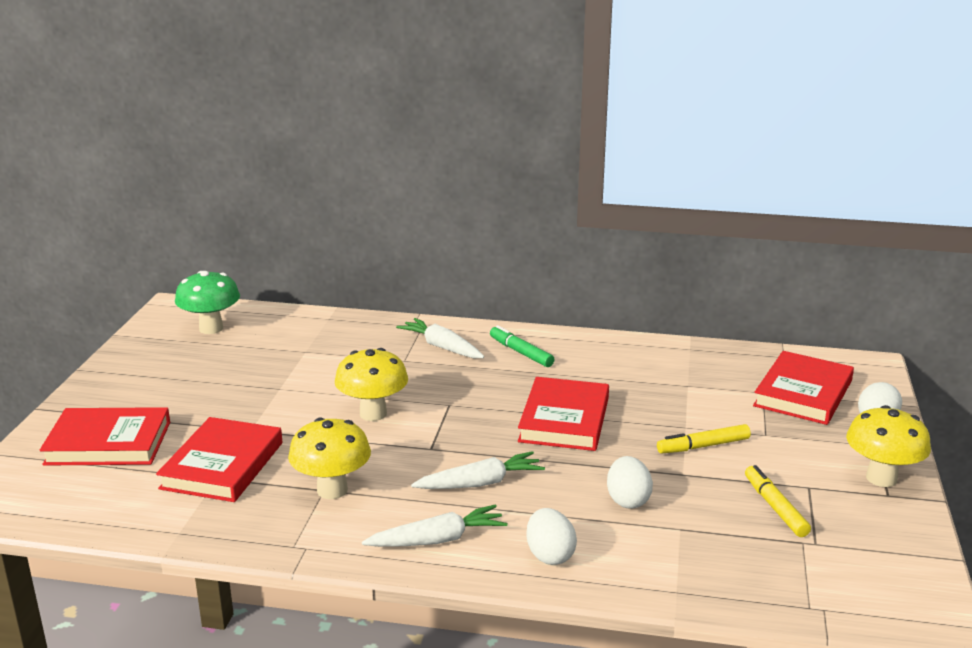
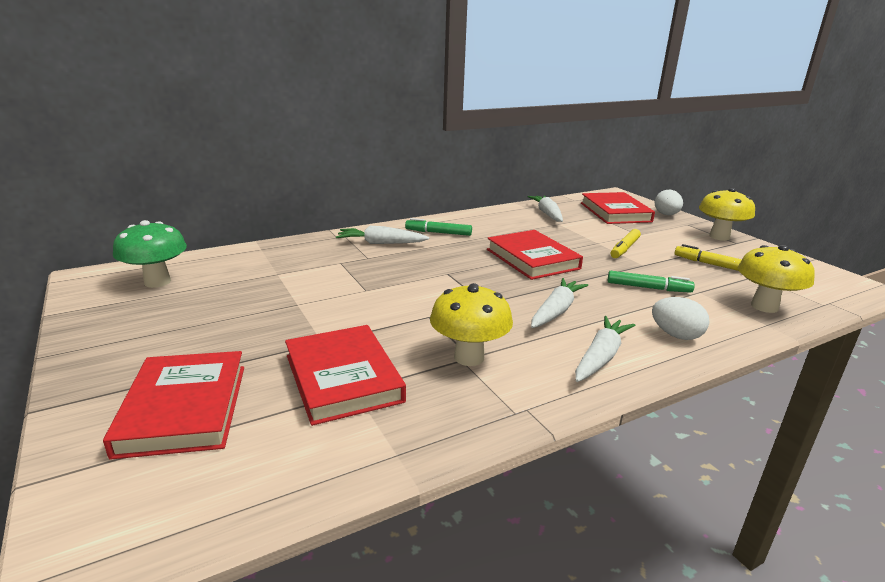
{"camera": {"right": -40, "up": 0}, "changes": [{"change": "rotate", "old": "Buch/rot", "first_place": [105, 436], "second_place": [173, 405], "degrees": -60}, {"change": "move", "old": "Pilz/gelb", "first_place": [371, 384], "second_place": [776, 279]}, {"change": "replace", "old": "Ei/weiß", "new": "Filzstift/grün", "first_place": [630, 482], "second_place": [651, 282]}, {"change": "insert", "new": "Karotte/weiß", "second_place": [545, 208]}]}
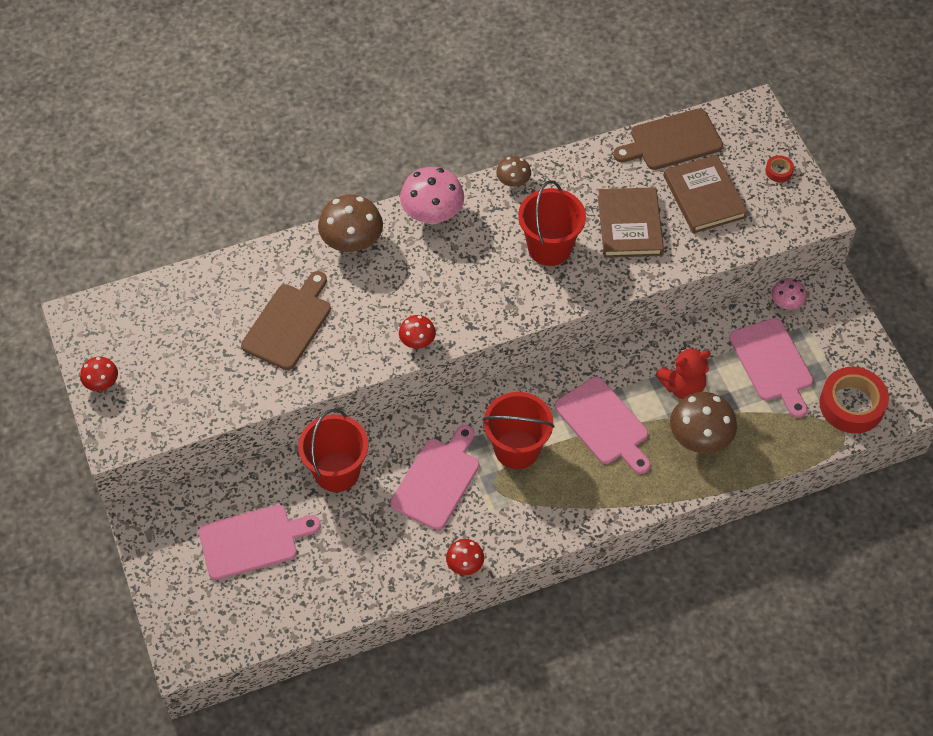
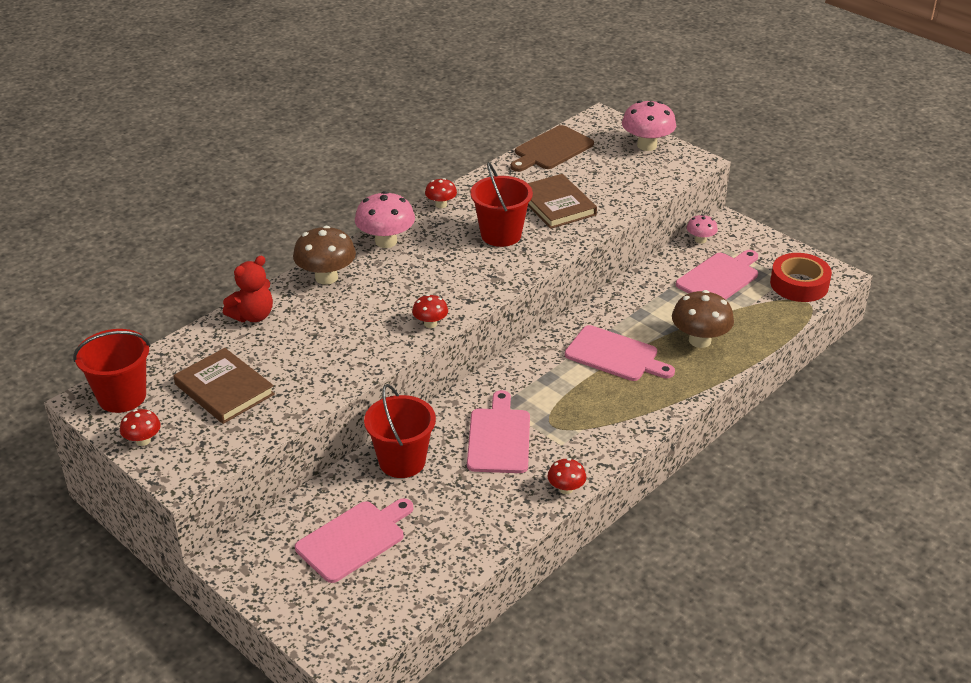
{"camera": {"right": -25, "up": -20}, "changes": [{"change": "delete", "old": "Schneidebrett/braun", "first_place": [286, 320]}, {"change": "move", "old": "Eimer/rot", "first_place": [518, 430], "second_place": [111, 371]}, {"change": "recolor", "old": "Pilz/braun", "new": "Pilz/rot", "first_place": [513, 172], "second_place": [441, 193]}, {"change": "move", "old": "Teddybär/rot", "first_place": [683, 373], "second_place": [248, 289]}, {"change": "move", "old": "Buch/braun", "first_place": [706, 194], "second_place": [224, 386]}, {"change": "rotate", "old": "Schneidebrett/rosa", "first_place": [771, 368], "second_place": [717, 275], "degrees": -90}, {"change": "replace", "old": "Klebeband/rot", "new": "Pilz/rosa", "first_place": [779, 168], "second_place": [649, 125]}]}
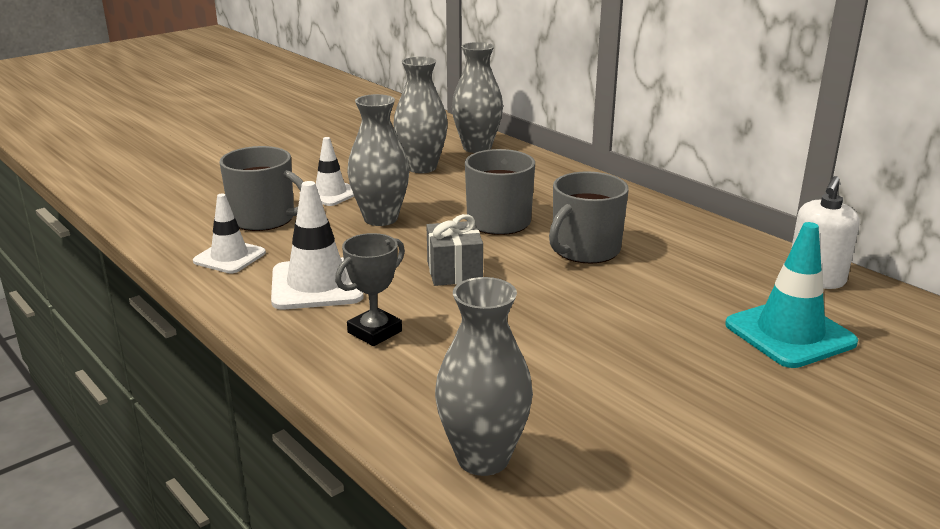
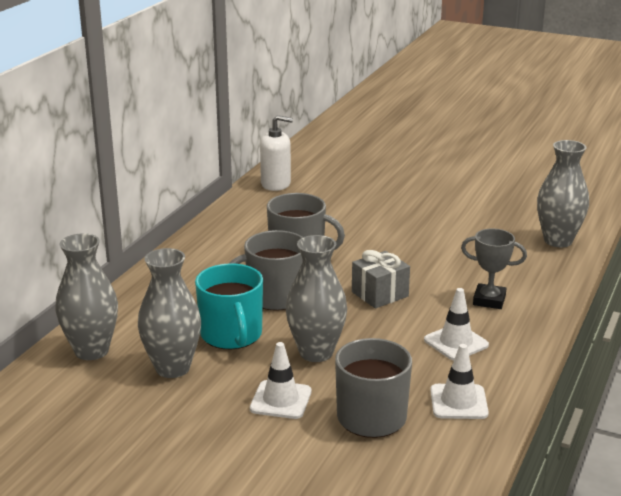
{"camera": {"right": -115, "up": 0}, "changes": [{"change": "resize", "old": "Leitkegel/weiß", "first_place": [317, 245], "second_place": [456, 324], "factor": 0.66}, {"change": "delete", "old": "Leitkegel/türkis", "first_place": [791, 295]}, {"change": "insert", "new": "Tasse/türkis", "second_place": [229, 307]}]}
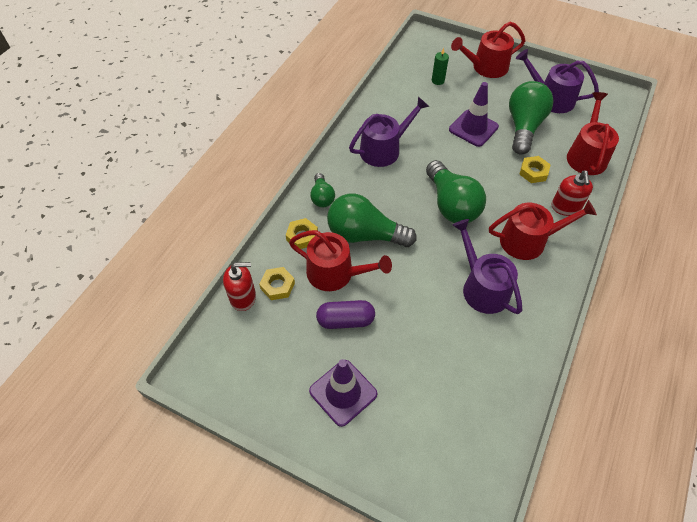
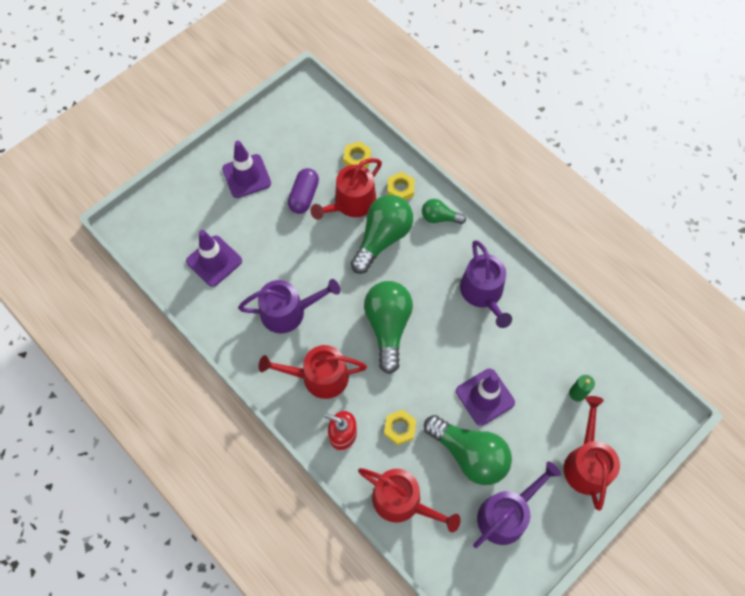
{"camera": {"right": 110, "up": 10}, "changes": [{"change": "delete", "old": "Seifenspender/rot", "first_place": [239, 286]}, {"change": "rotate", "old": "Glühbirne/grün", "first_place": [456, 191], "second_place": [388, 327], "degrees": 90}, {"change": "rotate", "old": "Gießkanne/rot", "first_place": [543, 230], "second_place": [313, 372], "degrees": 75}, {"change": "insert", "new": "Leitkegel/lila", "second_place": [214, 258]}]}
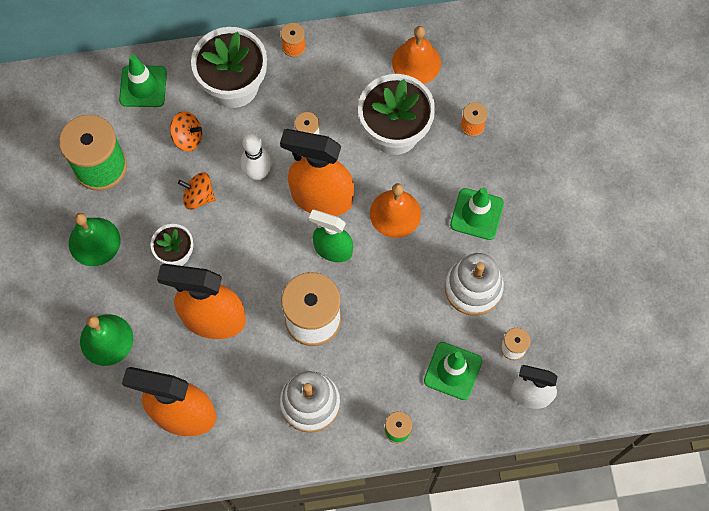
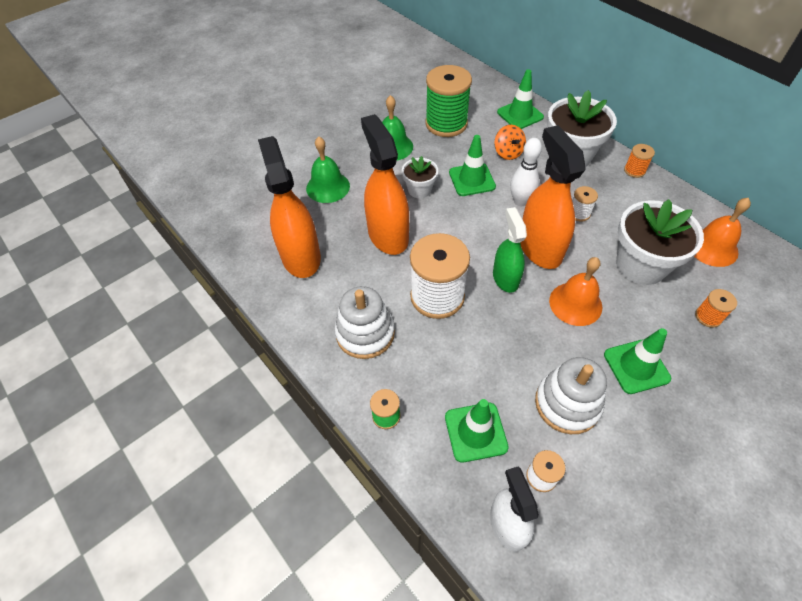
{"camera": {"right": 60, "up": -15}, "changes": [{"change": "replace", "old": "Kreisel/orange", "new": "Leitkegel/grün", "first_place": [196, 191], "second_place": [472, 165]}]}
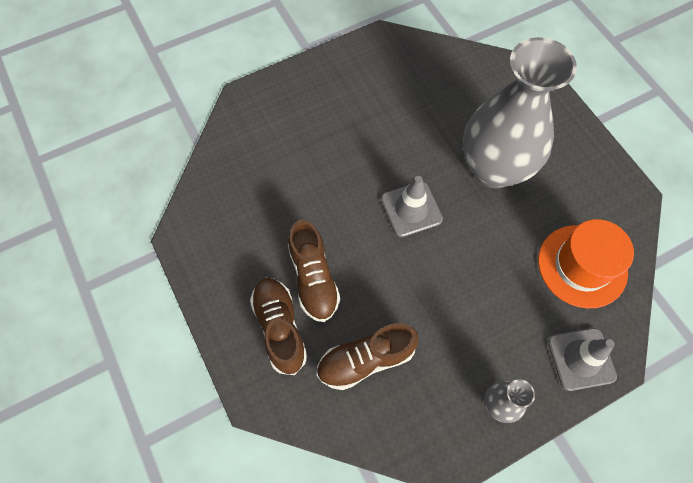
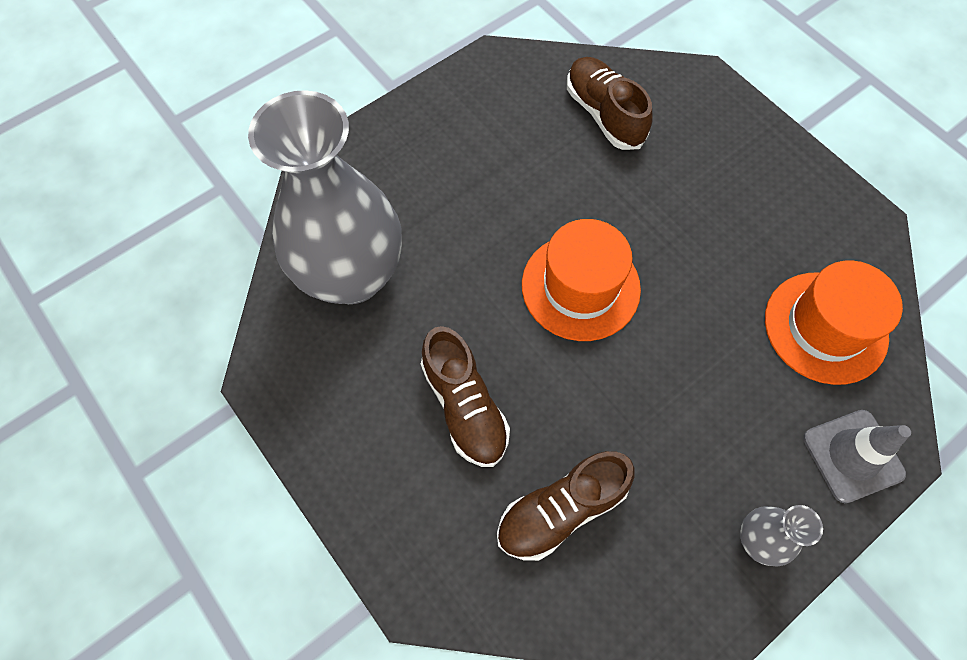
{"camera": {"right": -10, "up": 0}, "changes": [{"change": "move", "old": "Schuh/braun", "first_place": [278, 326], "second_place": [610, 103]}, {"change": "replace", "old": "Leitkegel/grau", "new": "Hut/orange", "first_place": [412, 206], "second_place": [581, 280]}, {"change": "move", "old": "Vase/grau", "first_place": [520, 112], "second_place": [325, 197]}]}
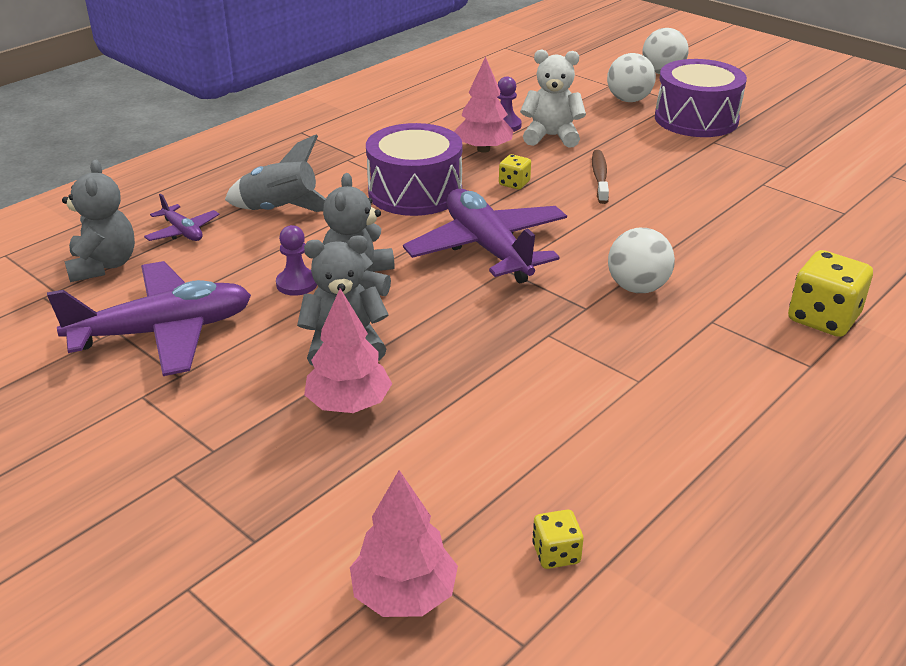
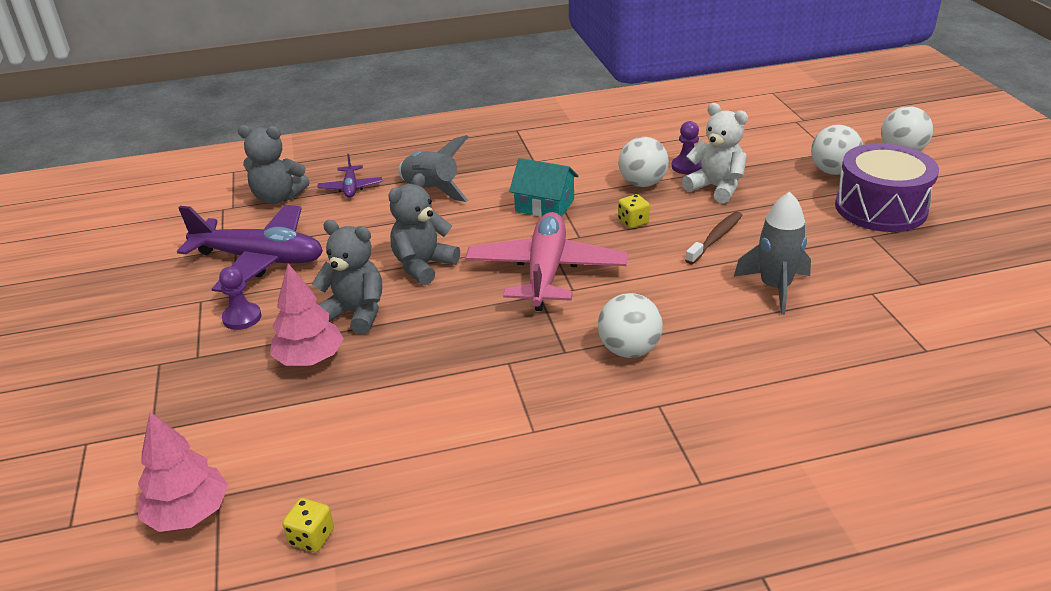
{"camera": {"right": 35, "up": 0}, "changes": [{"change": "rotate", "old": "Teddybär/grau", "first_place": [98, 221], "second_place": [273, 164], "degrees": 75}, {"change": "move", "old": "Bauer/lila", "first_place": [296, 260], "second_place": [240, 298]}, {"change": "replace", "old": "Trommel/lila", "new": "Haus/türkis", "first_place": [414, 169], "second_place": [543, 187]}, {"change": "recolor", "old": "Flugzeug/lila", "new": "Flugzeug/rosa", "first_place": [485, 236], "second_place": [546, 261]}, {"change": "replace", "old": "Baum/rosa", "new": "Ball/weiß", "first_place": [483, 105], "second_place": [643, 162]}, {"change": "delete", "old": "Spielwürfel/gelb", "first_place": [830, 293]}, {"change": "insert", "new": "Rakete/grau", "second_place": [772, 253]}]}
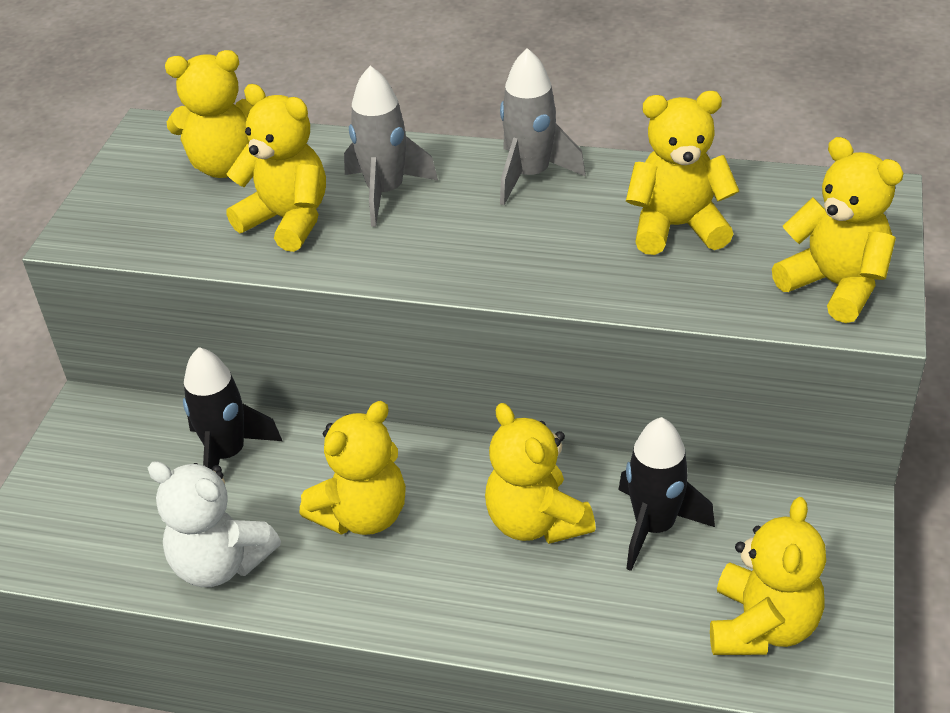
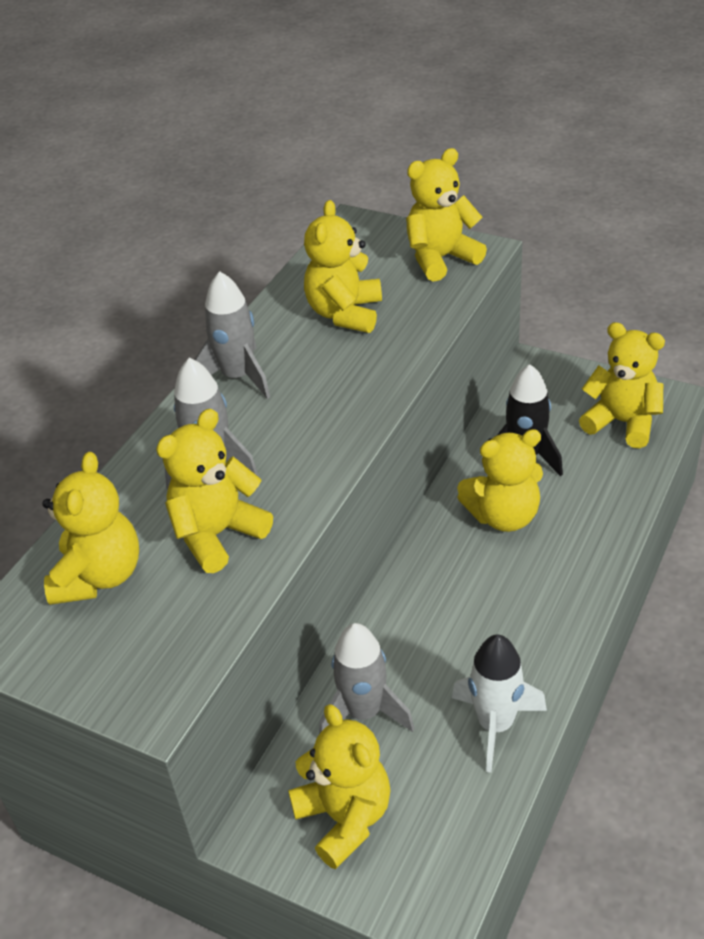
{"camera": {"right": -75, "up": 0}, "changes": [{"change": "replace", "old": "Teddybär/weiß", "new": "Rakete/weiß", "first_place": [214, 524], "second_place": [499, 703]}, {"change": "recolor", "old": "Rakete/schwarz", "new": "Rakete/grau", "first_place": [232, 408], "second_place": [366, 678]}, {"change": "move", "old": "Teddybär/gelb", "first_place": [352, 468], "second_place": [339, 786]}]}
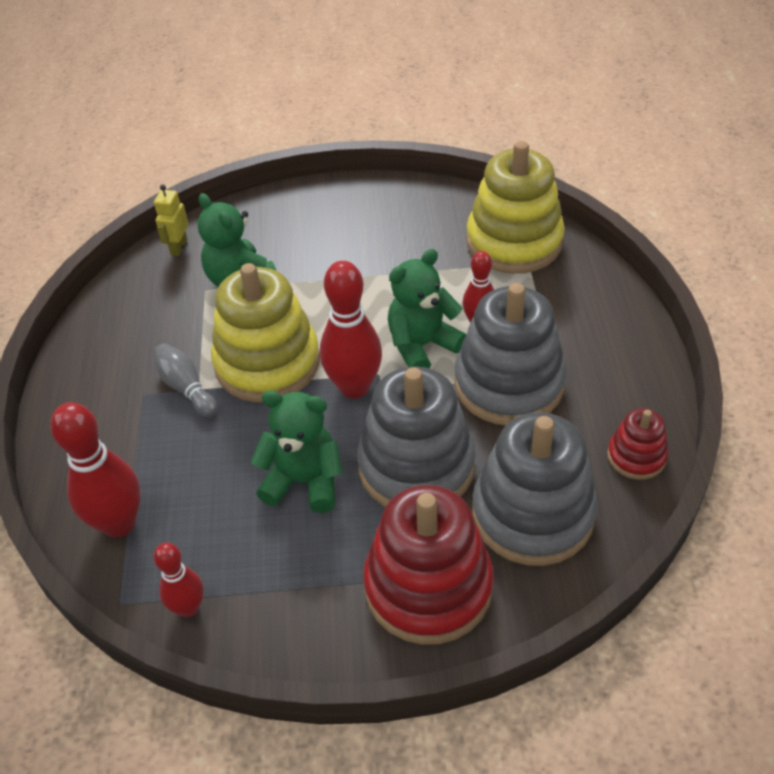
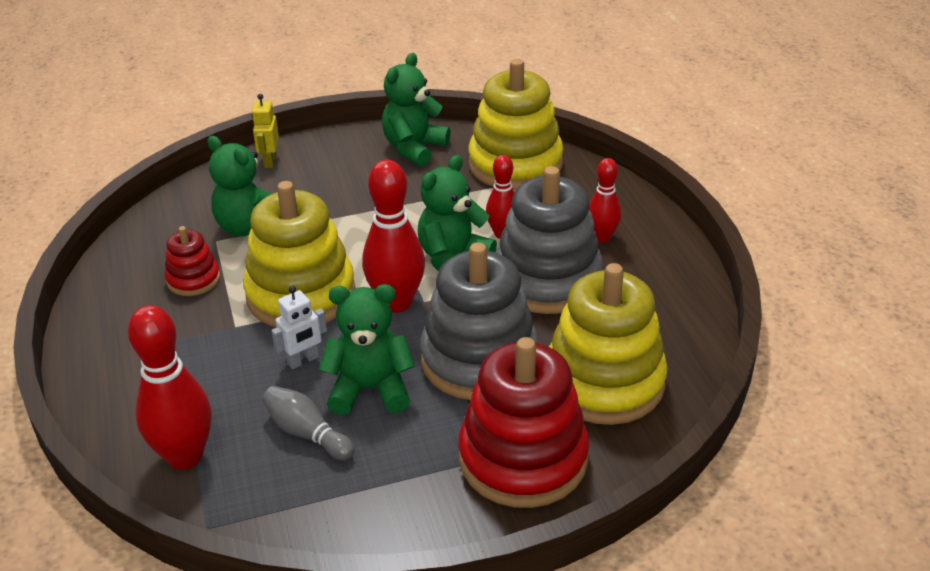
{"camera": {"right": -15, "up": -10}, "changes": [{"change": "move", "old": "Bowlingkegel/grau", "first_place": [185, 380], "second_place": [308, 423]}, {"change": "move", "old": "Bowlingkegel/rot", "first_place": [178, 580], "second_place": [605, 200]}, {"change": "move", "old": "Roboter/gelb", "first_place": [171, 220], "second_place": [265, 131]}, {"change": "recolor", "old": "Stapelspielzeug/grau", "new": "Stapelspielzeug/gelb", "first_place": [535, 489], "second_place": [608, 344]}, {"change": "move", "old": "Stapelspielzeug/rot", "first_place": [637, 444], "second_place": [192, 261]}, {"change": "insert", "new": "Roboter/weiß", "second_place": [299, 327]}, {"change": "insert", "new": "Teddybär/grün", "second_place": [416, 109]}]}
